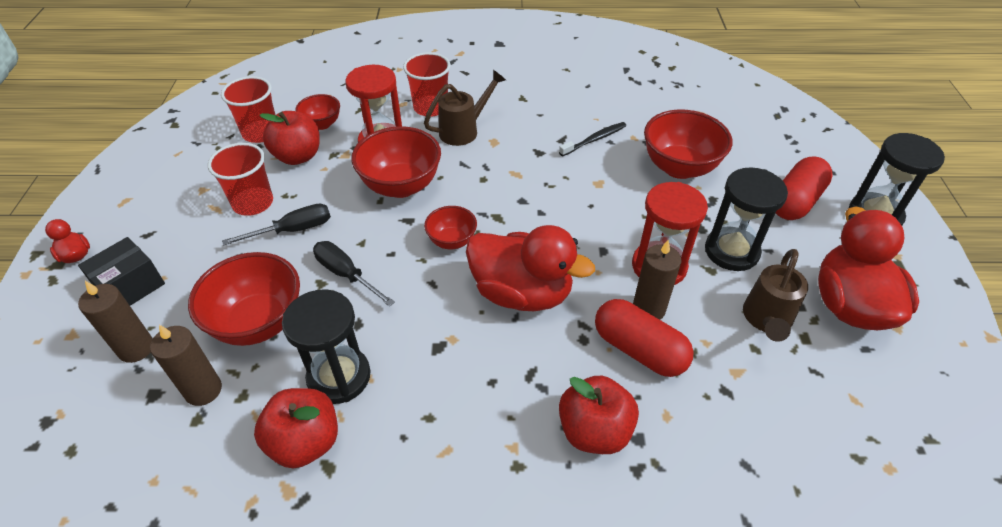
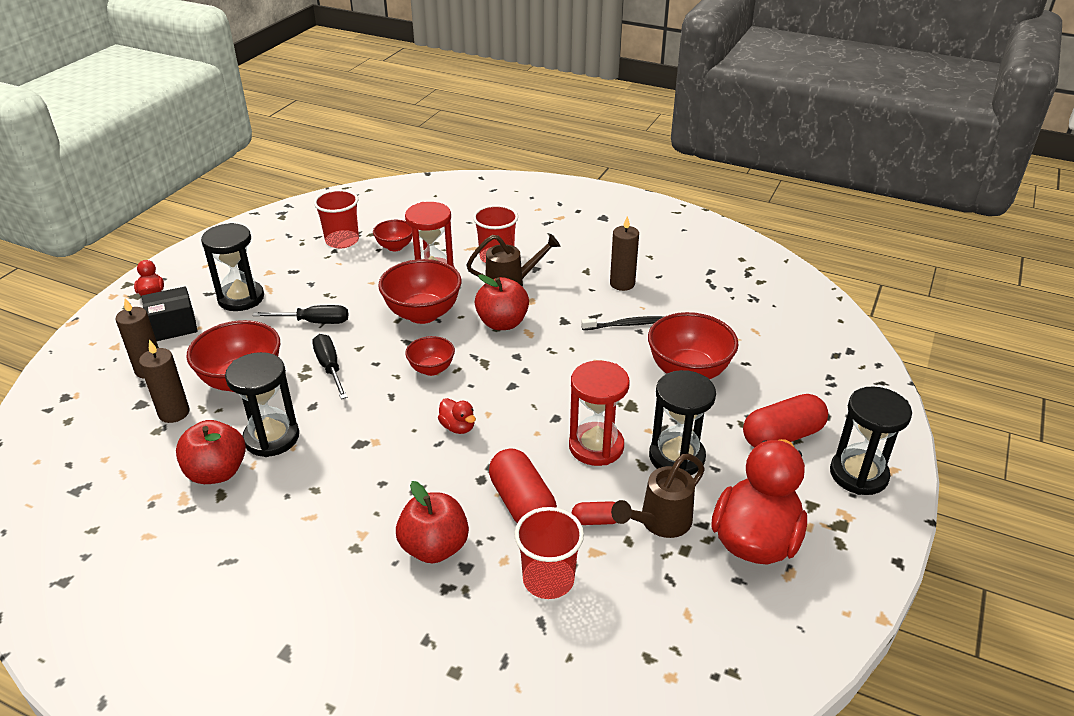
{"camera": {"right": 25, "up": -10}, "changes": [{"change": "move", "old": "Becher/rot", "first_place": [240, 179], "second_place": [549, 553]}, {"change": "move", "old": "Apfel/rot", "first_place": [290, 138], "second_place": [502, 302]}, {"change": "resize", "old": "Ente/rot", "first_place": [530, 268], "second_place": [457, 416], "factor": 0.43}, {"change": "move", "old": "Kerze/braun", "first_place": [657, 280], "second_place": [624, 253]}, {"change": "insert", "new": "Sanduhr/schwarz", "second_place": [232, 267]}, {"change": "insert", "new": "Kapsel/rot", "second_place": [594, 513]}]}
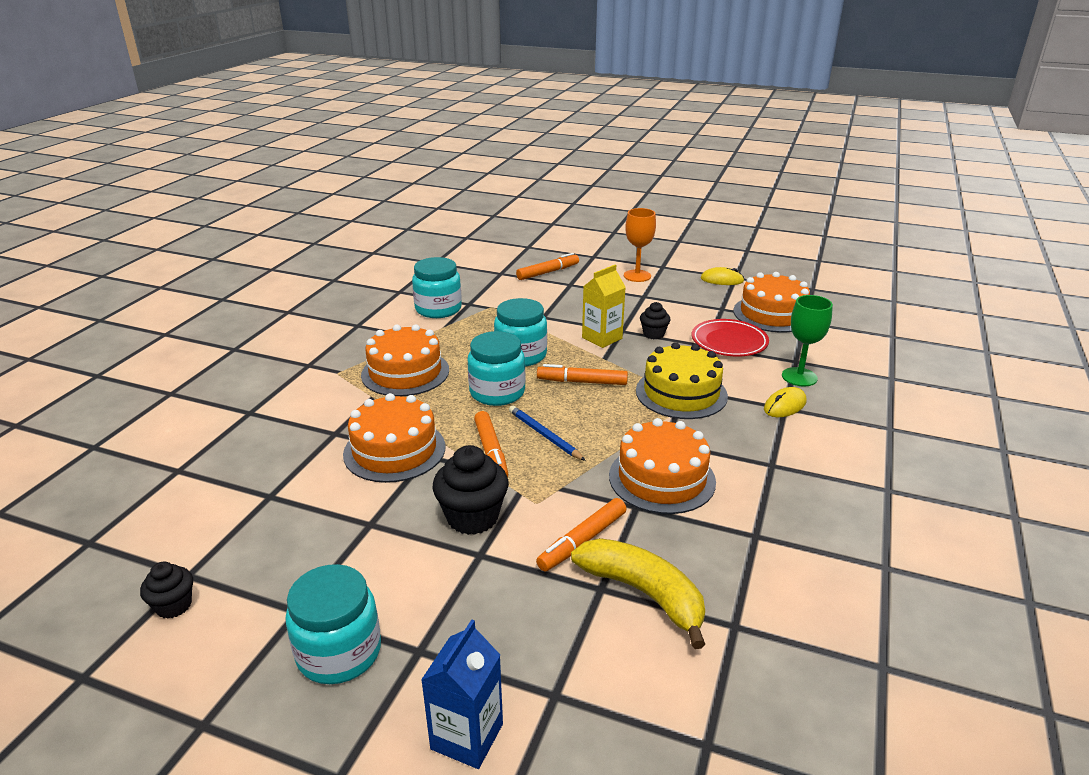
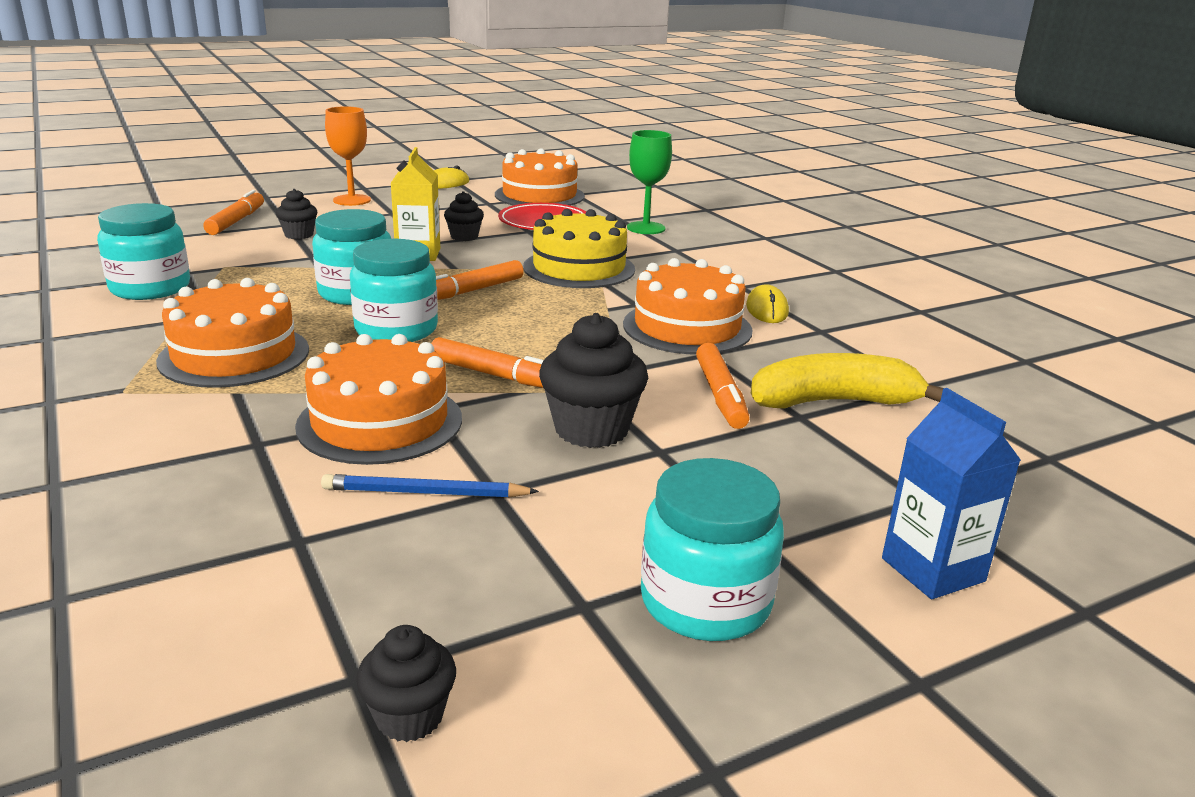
{"camera": {"right": -50, "up": -5}, "changes": [{"change": "move", "old": "Bleistift/blau", "first_place": [547, 433], "second_place": [430, 486]}, {"change": "move", "old": "Computermaus/gelb", "first_place": [785, 402], "second_place": [767, 303]}, {"change": "insert", "new": "Muffin/schwarz", "second_place": [296, 214]}]}
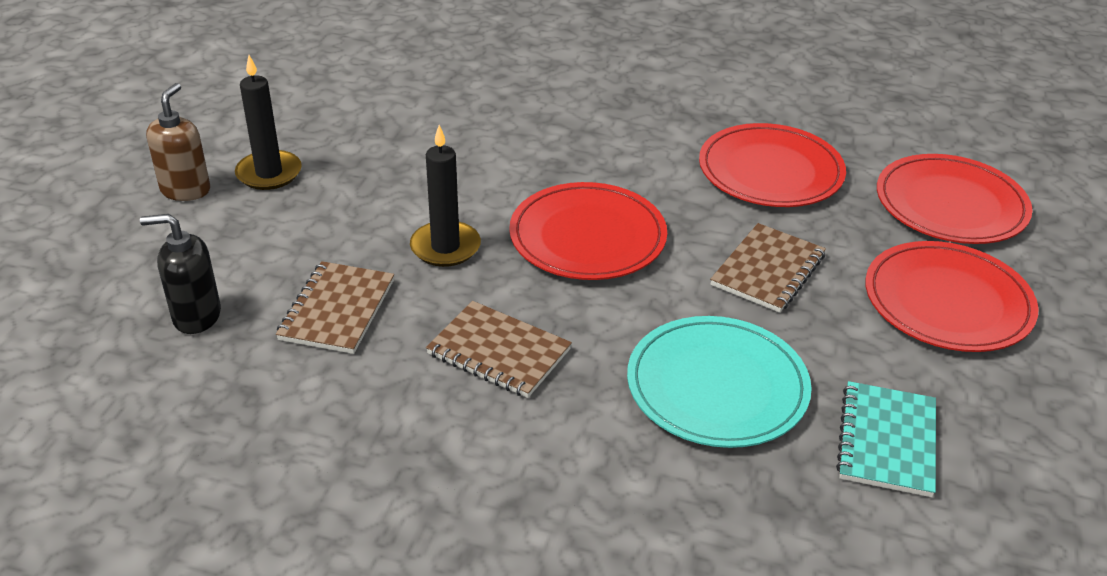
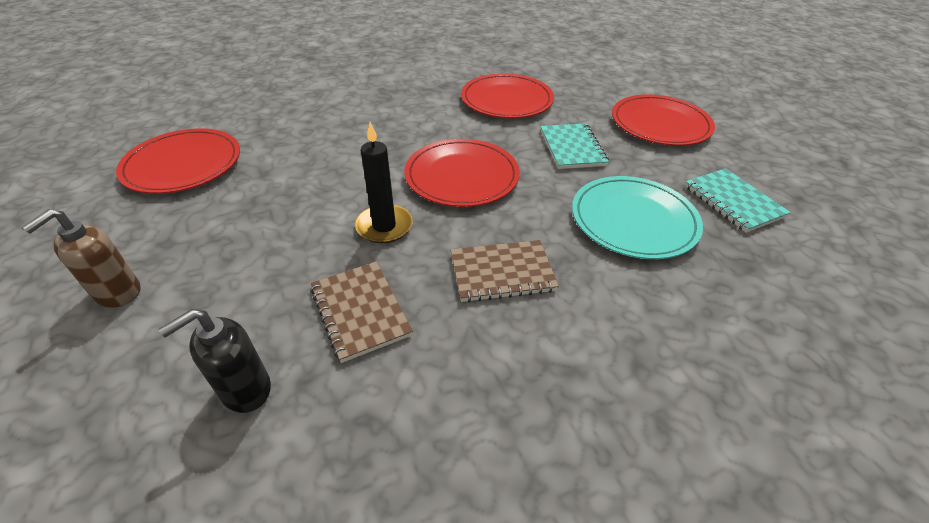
{"camera": {"right": -40, "up": 5}, "changes": [{"change": "rotate", "old": "Seifenspender/braun", "first_place": [178, 142], "second_place": [81, 258], "degrees": -120}, {"change": "delete", "old": "Kerze/schwarz", "first_place": [268, 122]}, {"change": "recolor", "old": "Notizbuch/braun", "new": "Notizbuch/türkis", "first_place": [768, 268], "second_place": [574, 146]}, {"change": "move", "old": "Teller/rot", "first_place": [955, 199], "second_place": [178, 161]}]}
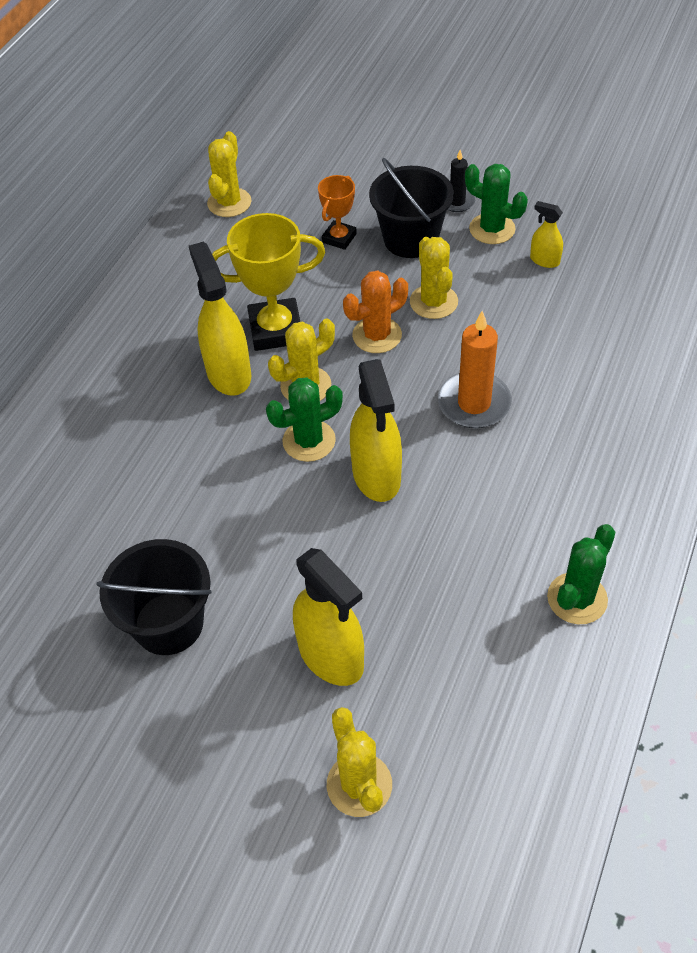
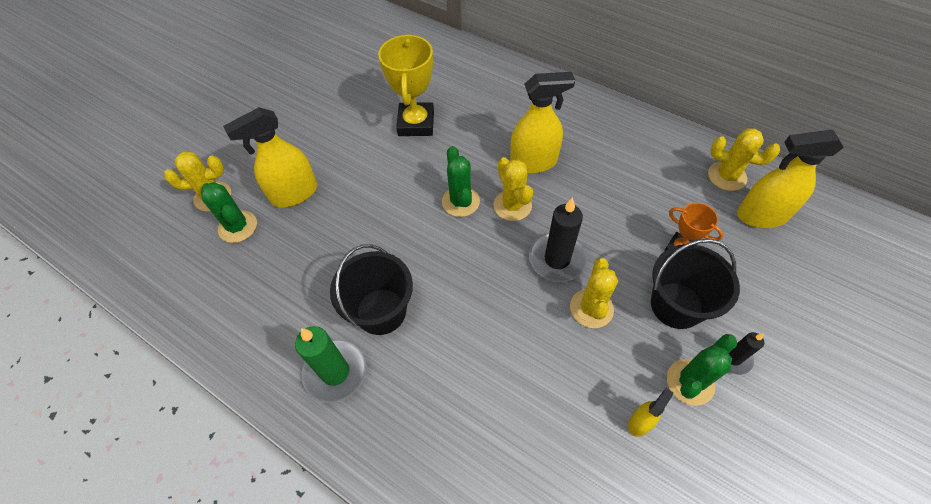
{"camera": {"right": 100, "up": 5}, "changes": [{"change": "move", "old": "Eimer/schwarz", "first_place": [154, 597], "second_place": [371, 289]}, {"change": "move", "old": "Pokal/gelb", "first_place": [269, 282], "second_place": [406, 85]}, {"change": "replace", "old": "Kaktus/orange", "new": "Kerze/schwarz", "first_place": [375, 312], "second_place": [558, 239]}, {"change": "move", "old": "Sprühflasche/gelb", "first_place": [376, 430], "second_place": [790, 179]}, {"change": "rotate", "old": "Kaktus/gelb", "first_place": [434, 278], "second_place": [594, 293], "degrees": -75}, {"change": "delete", "old": "Kerze/orange", "first_place": [475, 369]}, {"change": "move", "old": "Kaktus/grün", "first_place": [581, 574], "second_place": [229, 212]}, {"change": "insert", "new": "Kerze/grün", "second_place": [330, 364]}]}
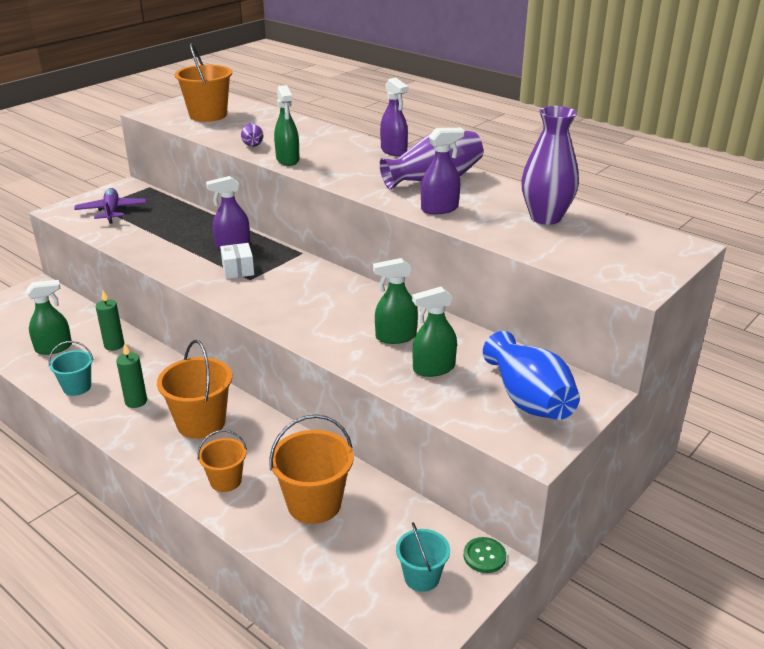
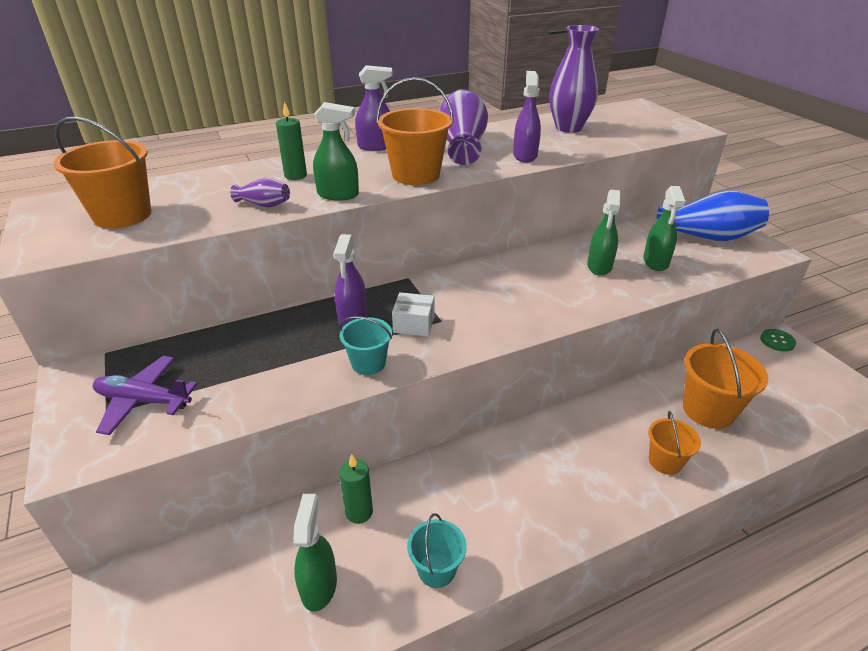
{"camera": {"right": -65, "up": 5}, "changes": [{"change": "move", "old": "Kerze/grün", "first_place": [131, 375], "second_place": [291, 140]}, {"change": "move", "old": "Eimer/orange", "first_place": [194, 389], "second_place": [415, 131]}, {"change": "move", "old": "Eimer/türkis", "first_place": [423, 557], "second_place": [366, 345]}]}
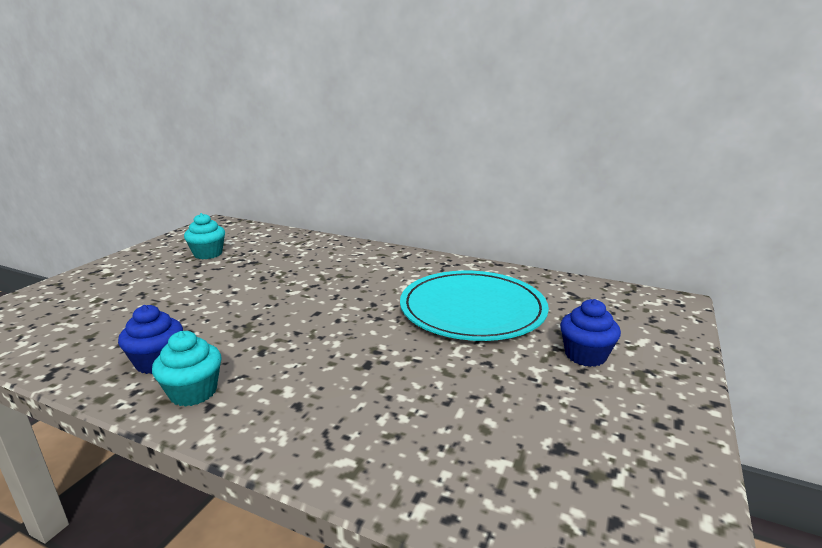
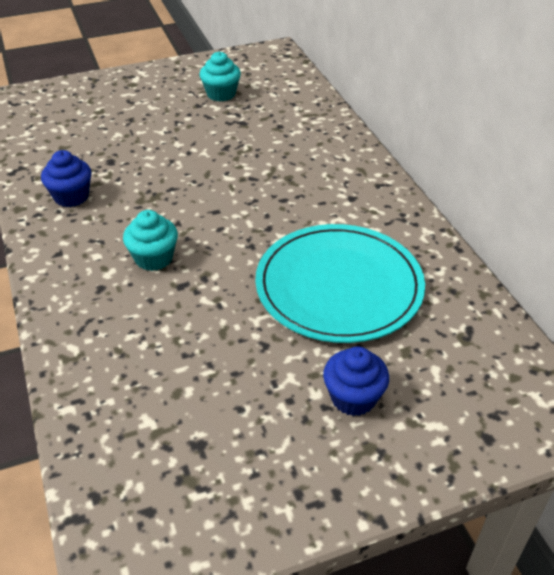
{"camera": {"right": 45, "up": 20}, "changes": [{"change": "move", "old": "Muffin/türkis", "first_place": [187, 369], "second_place": [150, 240]}]}
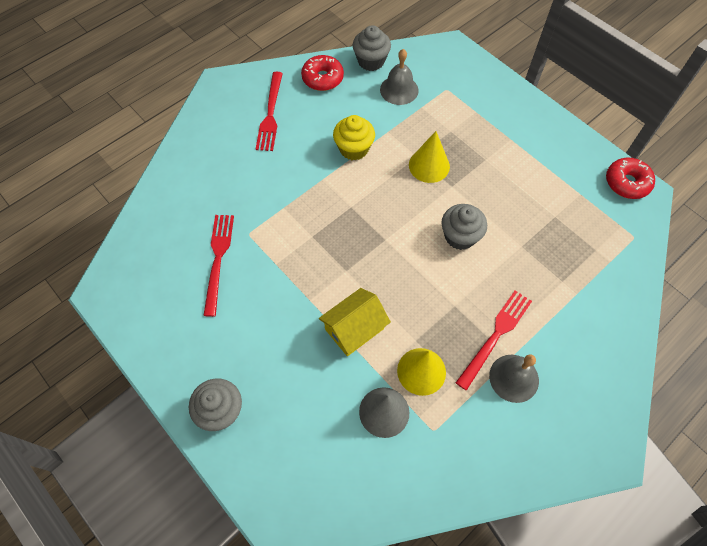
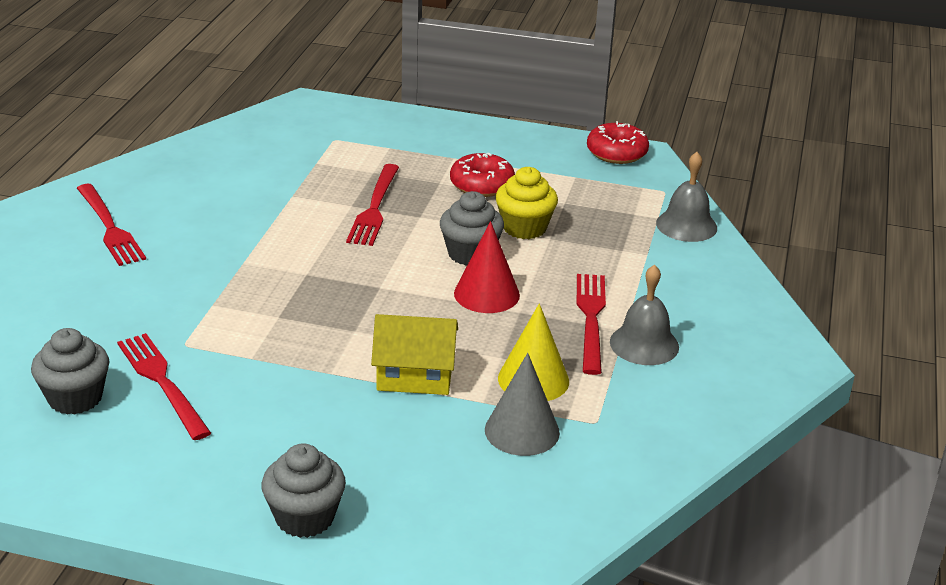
{"camera": {"right": -35, "up": -30}, "changes": [{"change": "move", "old": "Donut/rot", "first_place": [322, 73], "second_place": [482, 175]}, {"change": "rotate", "old": "Haus/gelb", "first_place": [355, 322], "second_place": [414, 354], "degrees": 75}, {"change": "move", "old": "Muffin/gelb", "first_place": [354, 138], "second_place": [526, 203]}, {"change": "move", "old": "Muffin/grau", "first_place": [372, 48], "second_place": [70, 371]}, {"change": "move", "old": "Glocke/grau", "first_place": [399, 77], "second_place": [686, 197]}, {"change": "replace", "old": "Kegel/gelb", "new": "Gabel/rot", "first_place": [429, 157], "second_place": [372, 205]}, {"change": "insert", "new": "Kegel/rot", "second_place": [487, 267]}]}
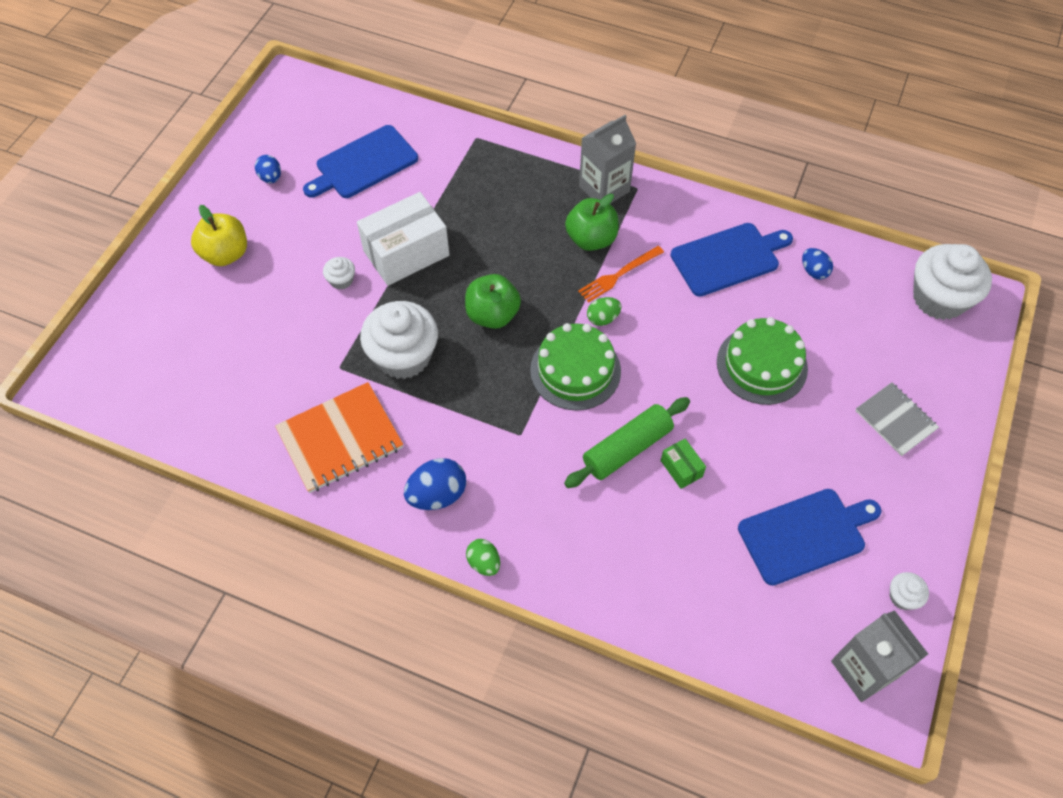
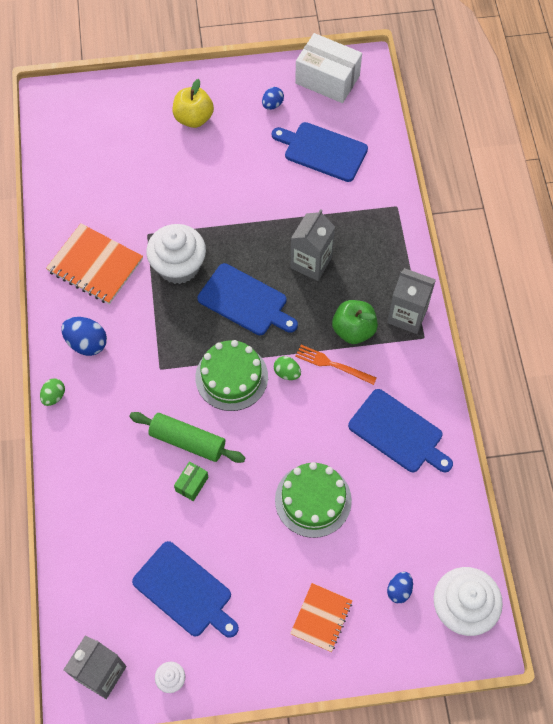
{"camera": {"right": 60, "up": 5}, "changes": [{"change": "delete", "old": "Muffin/weiß", "first_place": [339, 273]}, {"change": "move", "old": "Schachtel/weiß", "first_place": [403, 239], "second_place": [328, 68]}, {"change": "replace", "old": "Apfel/grün", "new": "Schneidebrett/blau", "first_place": [493, 301], "second_place": [247, 299]}, {"change": "move", "old": "Ei/blau", "first_place": [817, 263], "second_place": [400, 587]}, {"change": "recolor", "old": "Notizbuch/grau", "new": "Notizbuch/orange", "first_place": [897, 419], "second_place": [321, 617]}, {"change": "insert", "new": "Getränkekarton/grau", "second_place": [312, 245]}]}
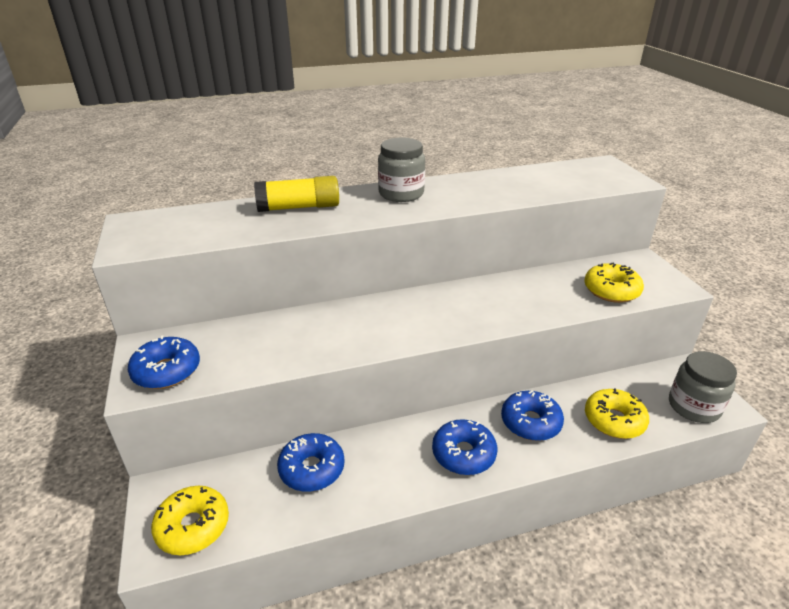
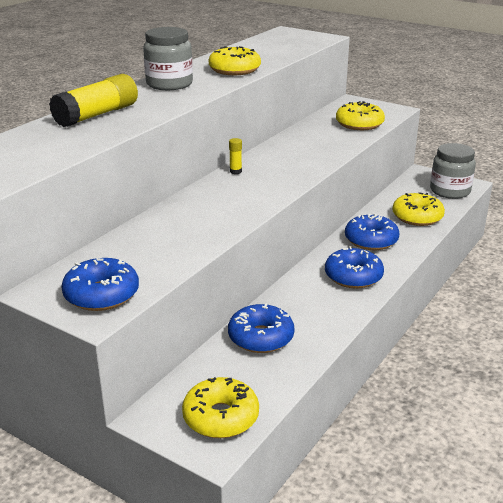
{"camera": {"right": -40, "up": -5}, "changes": [{"change": "insert", "new": "Donut/gelb", "second_place": [235, 60]}, {"change": "insert", "new": "Klebestift/gelb", "second_place": [235, 156]}]}
